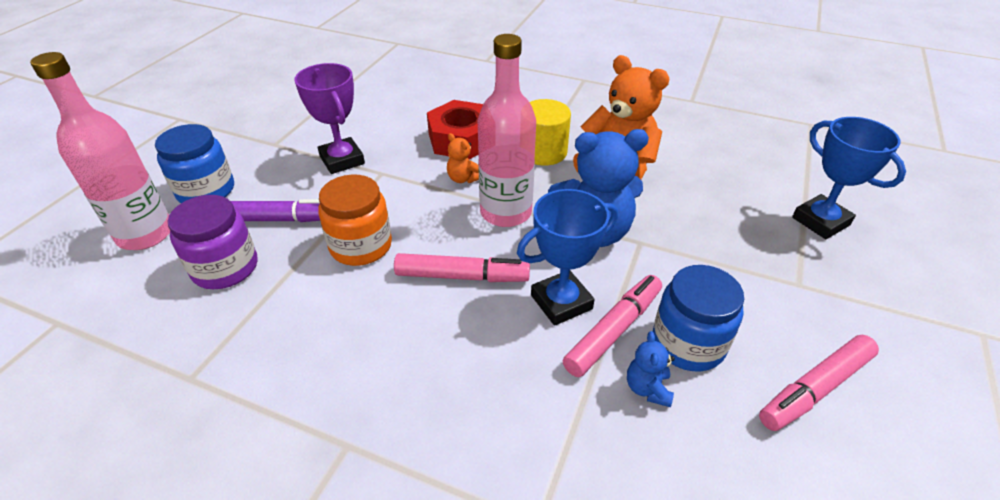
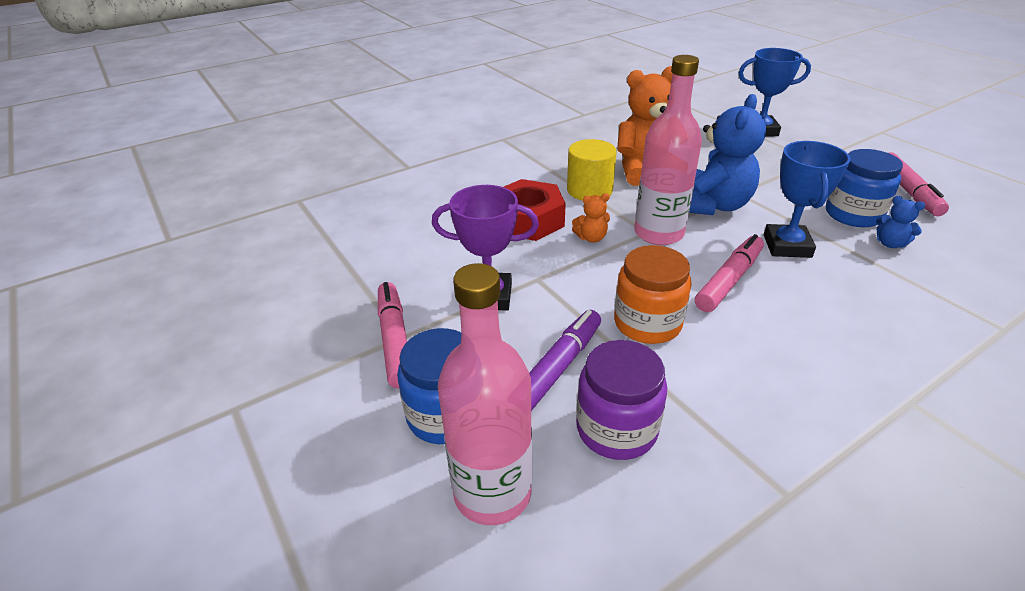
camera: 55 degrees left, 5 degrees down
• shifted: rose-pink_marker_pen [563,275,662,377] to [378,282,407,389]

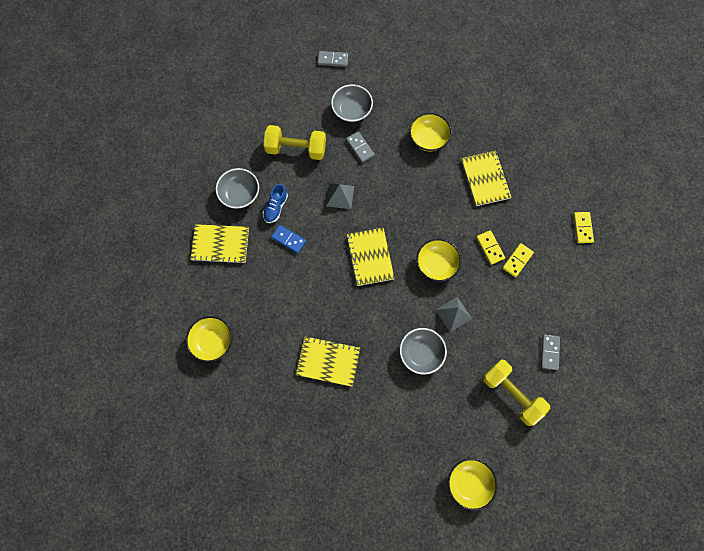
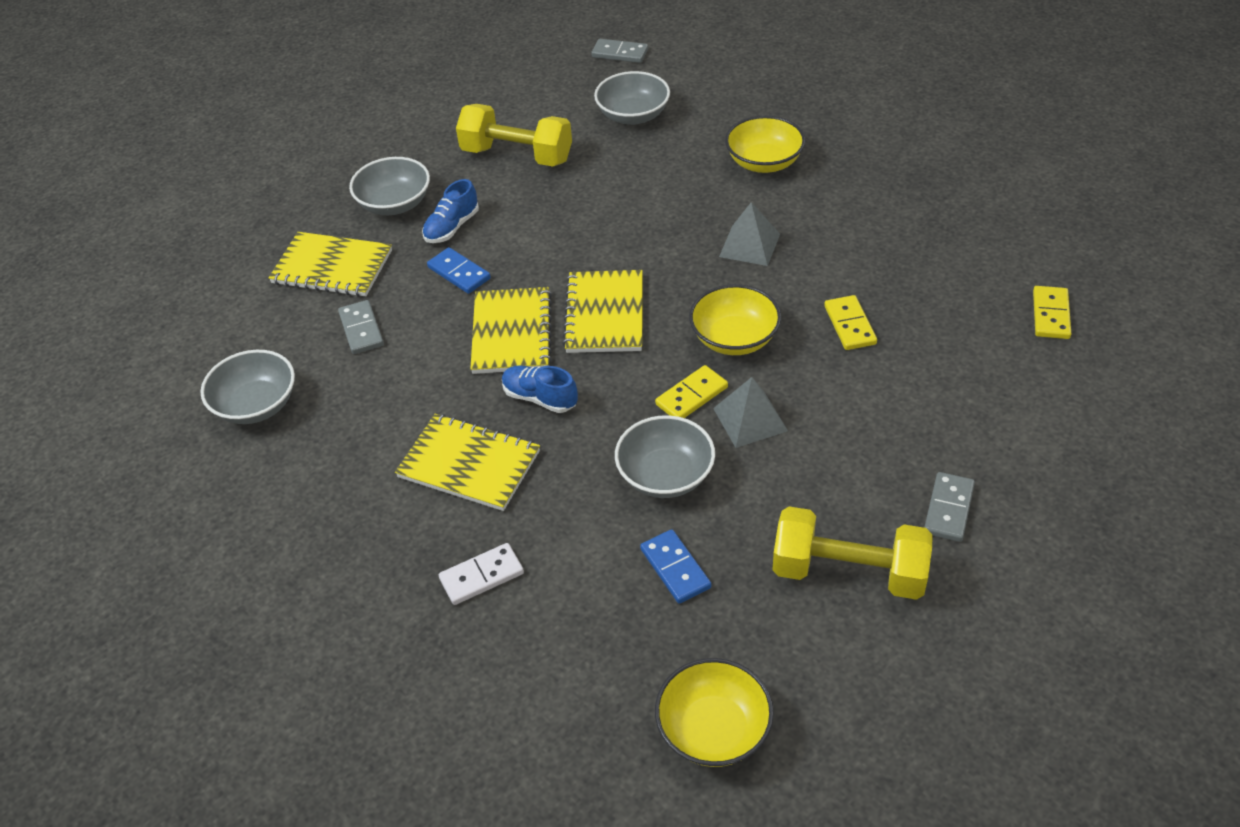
camera: 15 degrees right, 25 degrees down
• shifted: gray_domino_piece [346,131,375,163] to [338,300,384,354]
• shifted: golden_notepad [461,151,512,206] to [470,287,552,374]
• shifted: gray_pyramid_shape [326,183,354,209] to [719,202,780,266]
• shifted: golden_domino_piece [503,243,534,277] to [655,365,728,418]
• repainted: golden_deep_dish [186,316,233,362] to gray_deep_dish [200,350,295,424]
• rotated: golden_dumbbell [483,360,550,426] = [773,506,932,600] 45 degrees counterclockwise
• new: blue_lace-up_shoe [502,365,578,413]
• new: blue_domino_piece [640,529,711,604]
• new: pure_white_domino_piece [439,543,524,605]

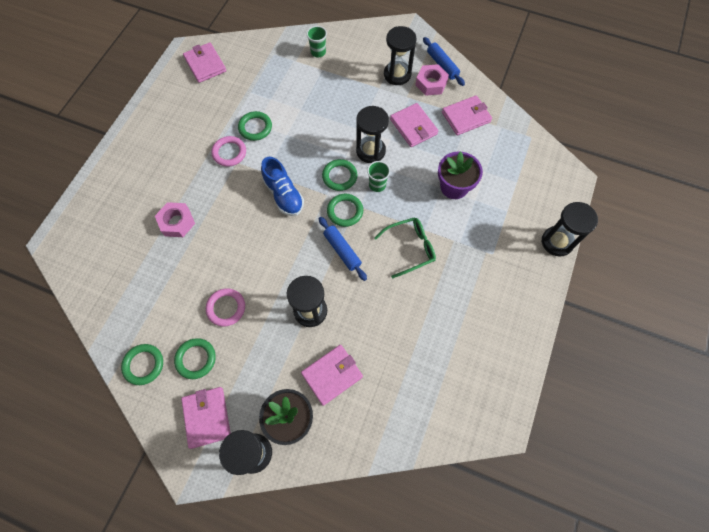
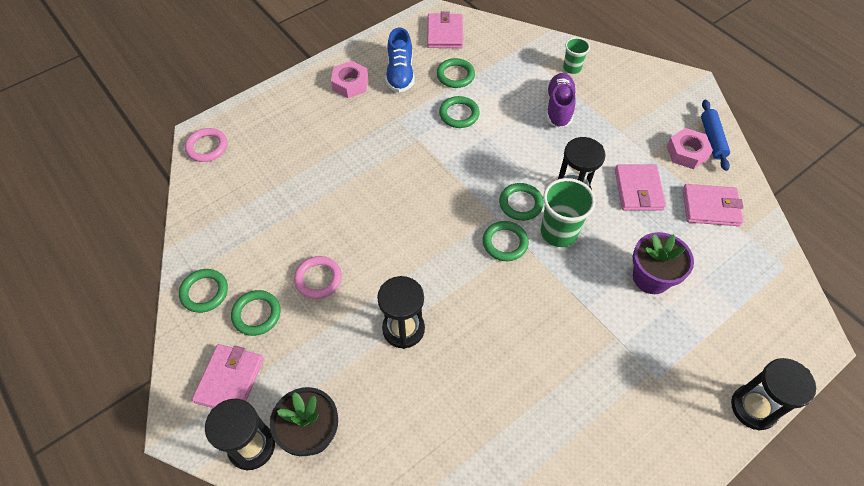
camera: 30 degrees right, 10 degrees down
• gone: jet-black_hourglass [384,26,416,85]
• shifted: rose-pink_ring [211,136,246,167] to [185,128,227,162]
• shifted: blue_lace-up_shoe [261,157,304,216] to [386,28,415,93]
• scaled: leaf-green_cup [367,161,390,192] = [541,178,596,247] x1.71
• shifted: rose-pink_hex_nut [155,202,195,237] to [331,61,368,98]
• gone: blue_dough_roller [319,217,367,281]
• gone: leaf-green_spectacles [374,217,436,279]
• gone: rose-pink_wallet [301,345,363,406]
• new: leaf-green_ring [436,58,475,88]
• new: violet_lace-up_shoe [546,73,576,128]

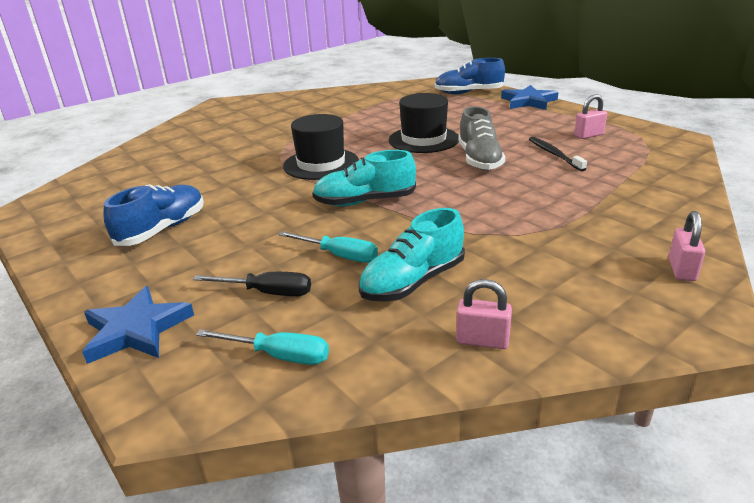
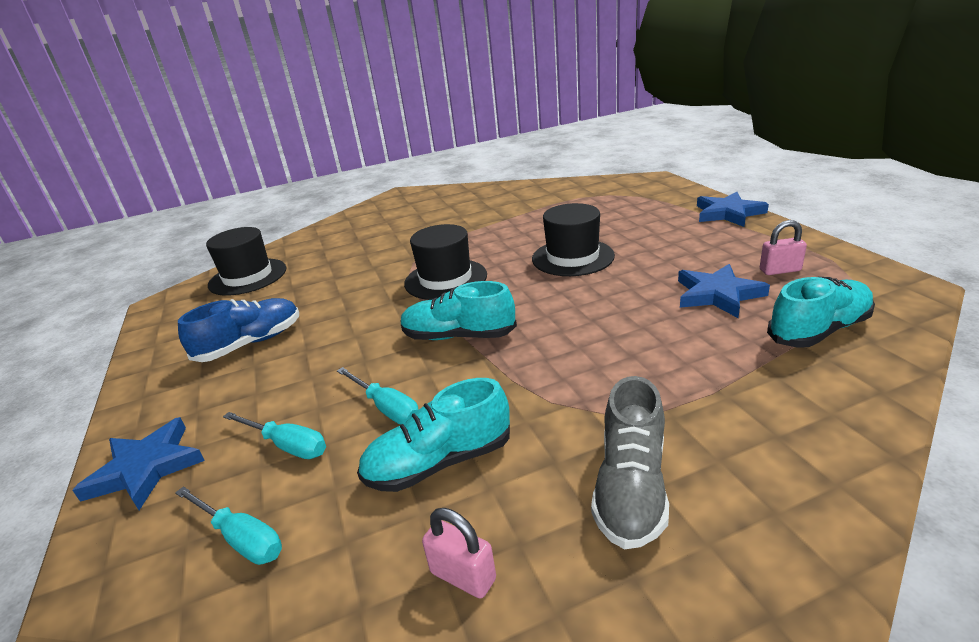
camera: 20 degrees right, 0 degrees up
• gone: blue_lace-up_shoe [435,58,505,94]
• shifted: gray_lace-up_shoe [458,106,505,170] to [591,376,669,549]
• swapped: jet-black_tooth_brush [529,137,587,171] to blue_star [678,264,770,318]
• gone: rose-pink_small_lock [669,211,705,281]
• repainted: jet-black_hand_screwdriver [193,272,311,296] to teal_hand_screwdriver [223,412,326,459]
• new: jet-black_hat [206,227,287,296]
• new: teal_lace-up_shoe [767,277,875,348]

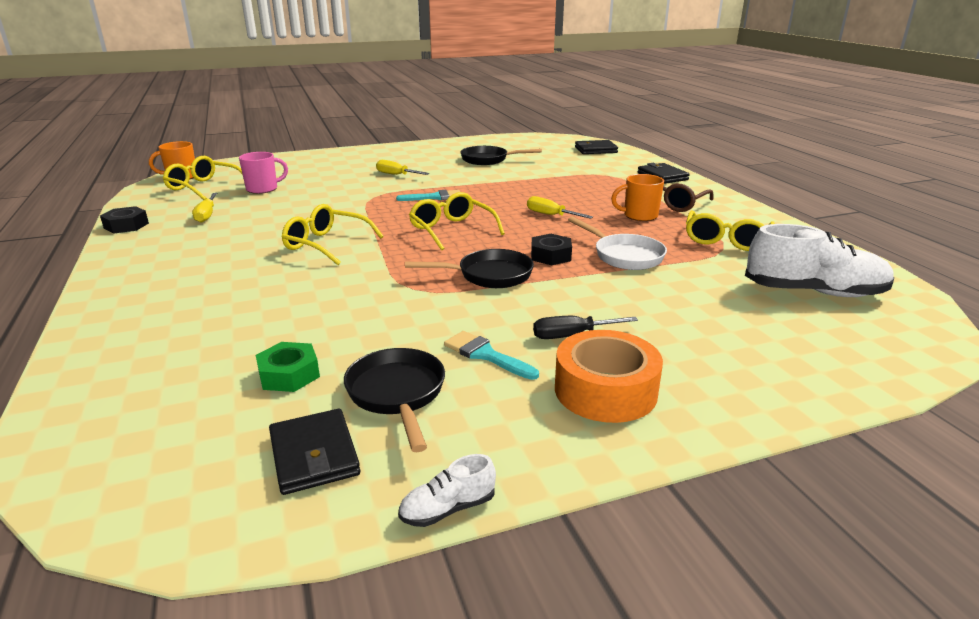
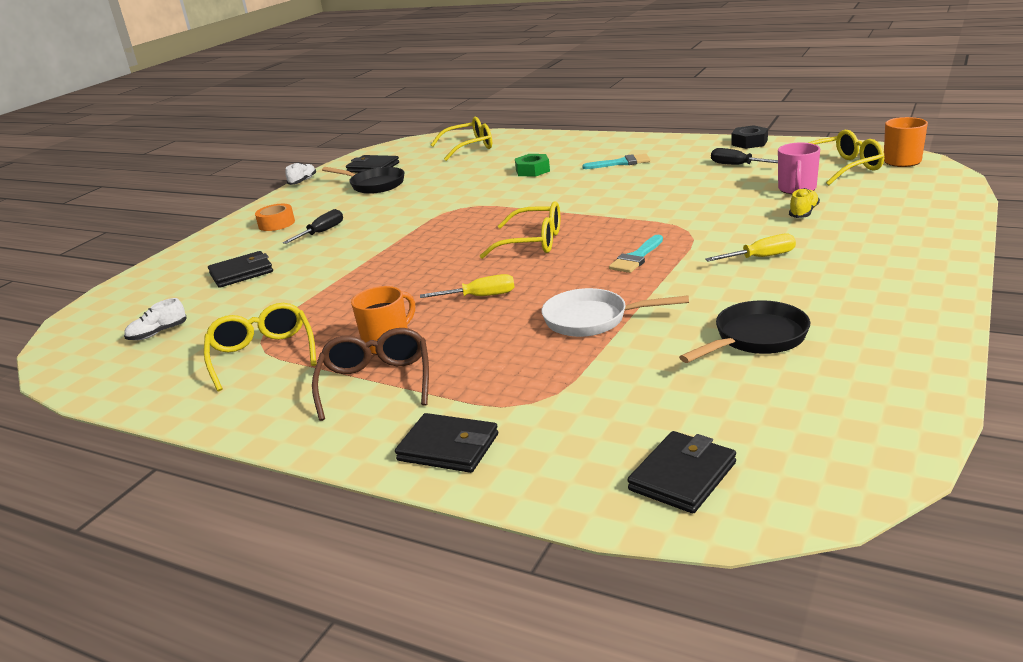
camera: 140 degrees right, 0 degrees up
• repainted: golden_hand_screwdriver [192,193,217,223] to jet-black_hand_screwdriver [711,148,778,165]
• shifted: golden_spectacles [282,204,384,265] to [431,117,492,161]
• shifted: pure_white_frying_pan [568,217,667,270] to [542,288,689,337]
• scaled: pure_white_lace-up_shoe [745,224,894,297] = [124,298,187,340] x0.45
• gone: jet-black_hex_nut [531,234,572,265]
• gone: jet-black_frying_pan [405,249,534,288]
• scaled: orange-coloured_sticky_tape [555,330,663,423] = [255,204,295,231] x0.60
• shifted: teal_paint_brush [444,331,539,380] to [582,154,650,169]
• shifted: leaf-green_hex_nut [256,342,320,392] to [515,154,550,177]
• new: golden_lace-up_shoe [789,188,820,218]
• new: jet-black_wallet [208,251,273,288]

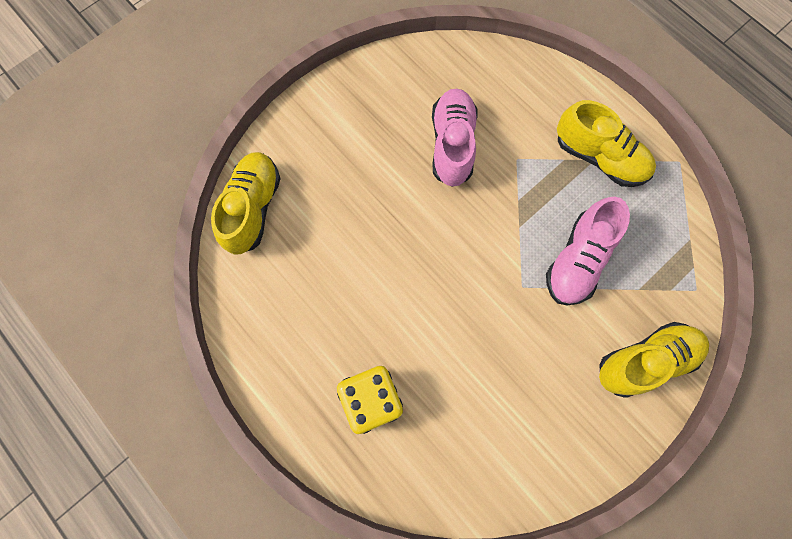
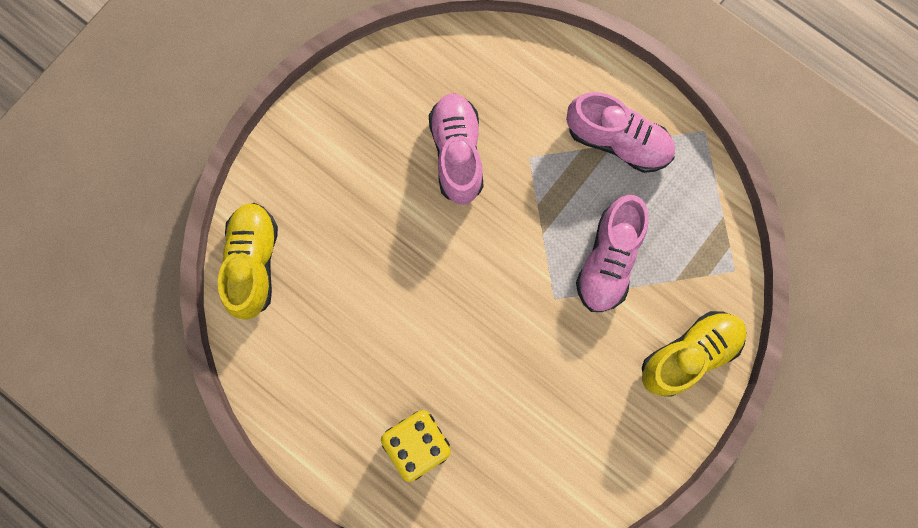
camera: 10 degrees left, 5 degrees up
• repainted: golden_lace-up_shoe [557,100,656,187] to rose-pink_lace-up_shoe [566,92,675,173]

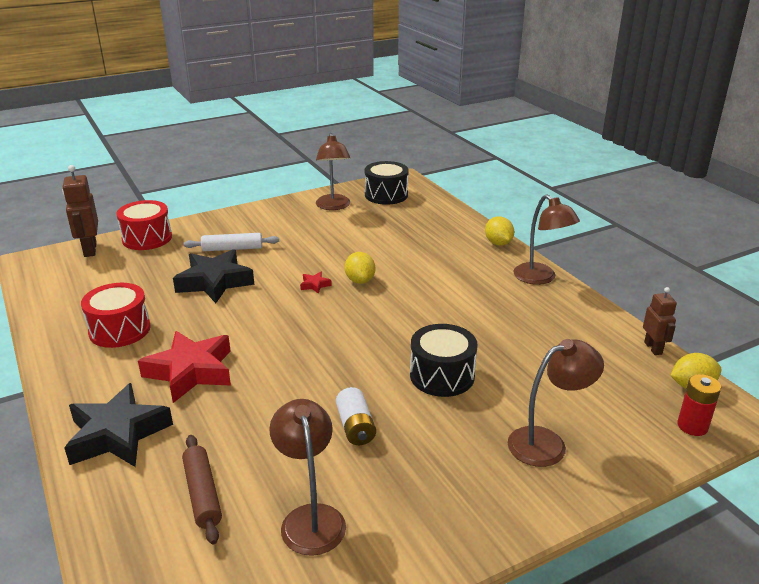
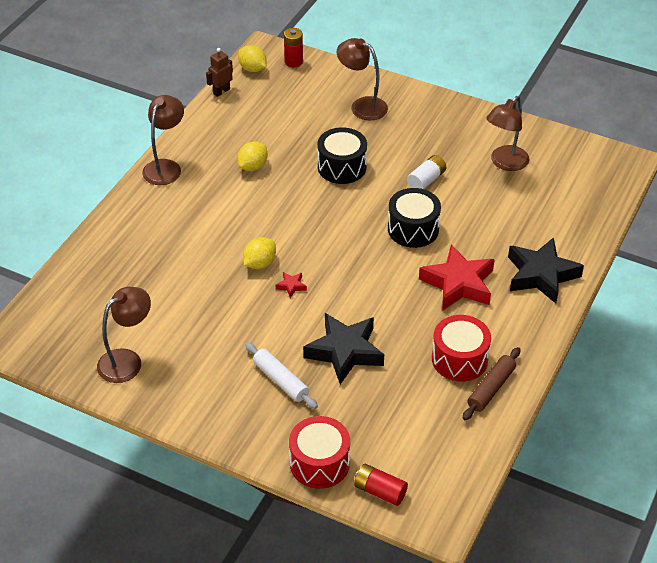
camera: 125 degrees left, 15 degrees up
• shifted: jet-black_toy_drum [365,161,409,205] to [388,188,441,248]
• swapped: brown_robot_figure [62,165,98,257] to crimson_power_cell [354,464,408,506]
• shifted: golden_citrus_fruit [485,216,514,245] to [237,141,268,171]
• shifted: brown_dough_roller [182,435,222,545] to [463,347,521,420]

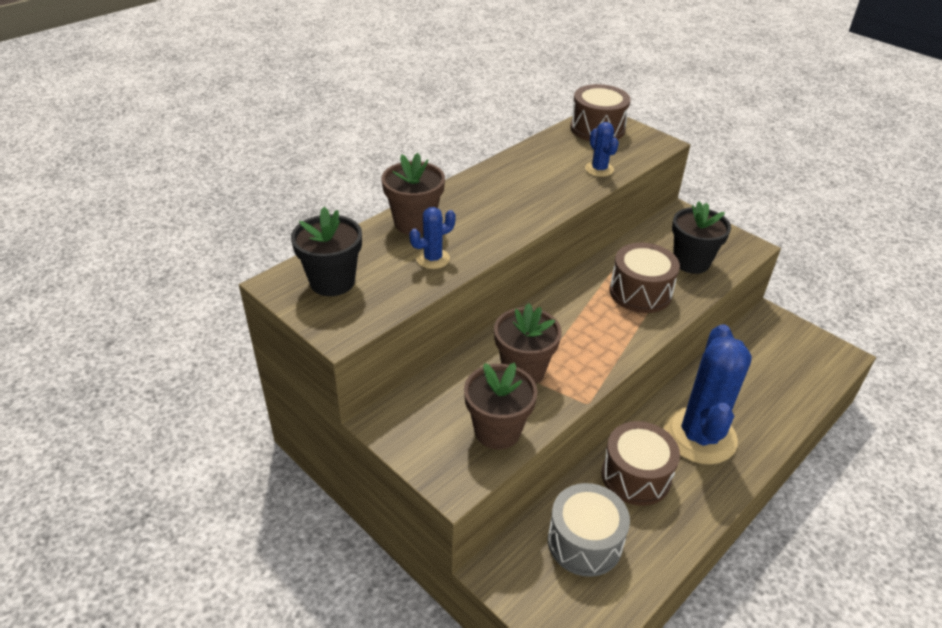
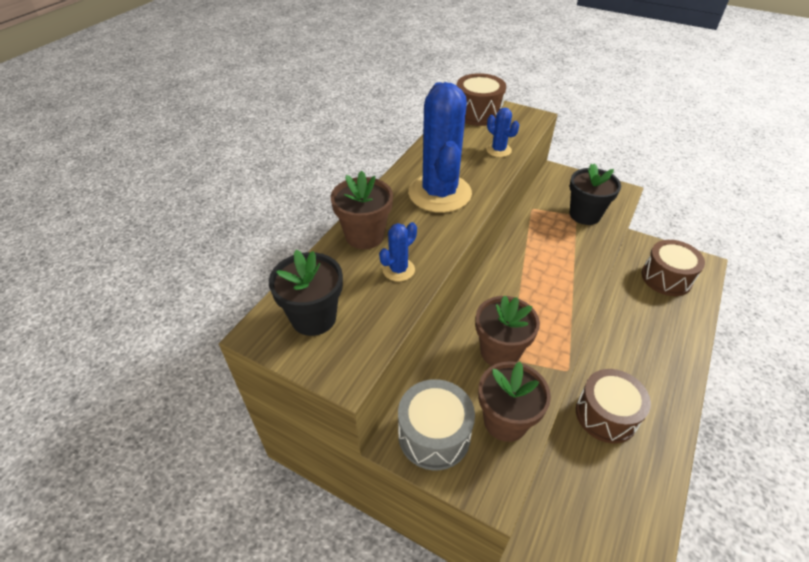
camera: 15 degrees left, 5 degrees up
• shifted: brown_toy_drum [610,243,680,313] to [641,240,705,296]
• shifted: blue_saguaro_cactus [663,324,752,465] to [408,82,472,213]
• shifted: gray_toy_drum [548,483,630,577] to [398,379,475,470]

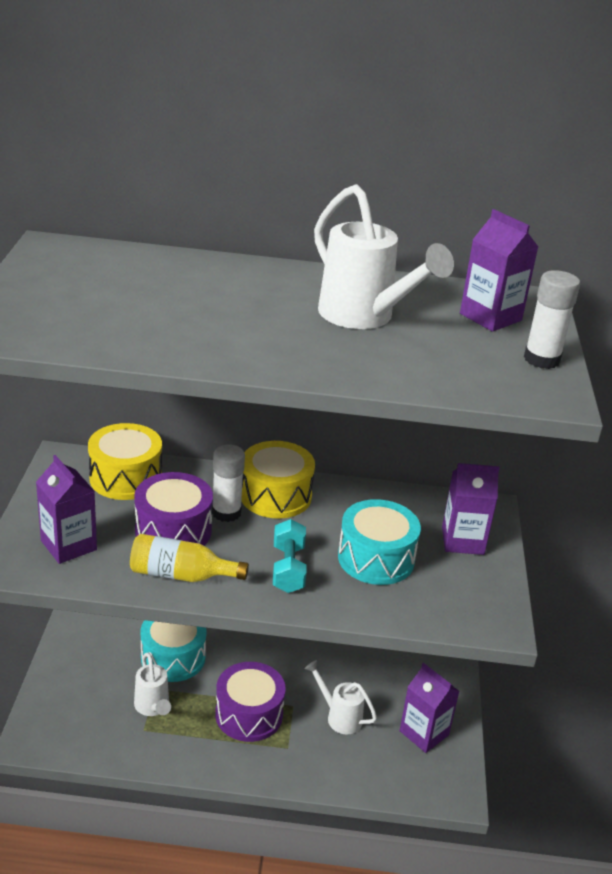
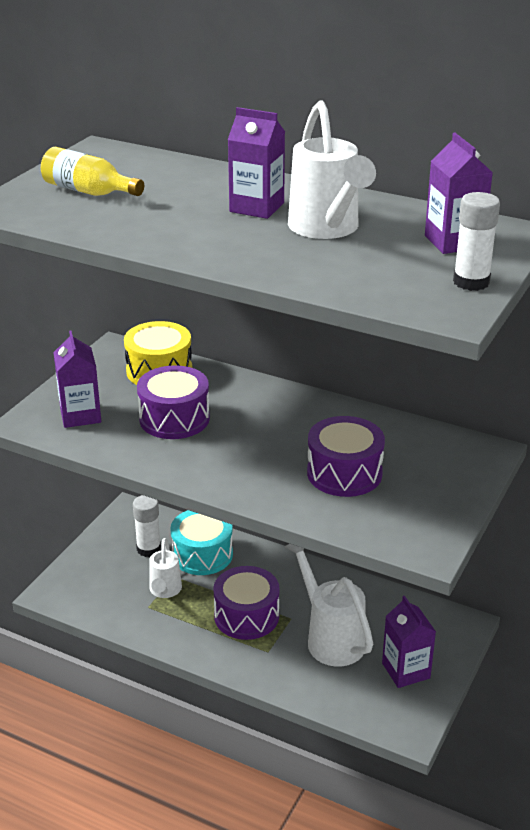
camera: 25 degrees right, 0 degrees up
• gone: golden_toy_drum [241,441,315,519]
• shifted: pure_white_glue_stick [212,444,245,522] to [133,495,161,557]
• shifted: violet_juice_carton [442,463,500,555] to [228,107,285,219]
• repainted: teal_toy_drum [338,499,421,585] to violet_toy_drum [307,416,385,497]
• gone: teal_dumbbell [273,519,307,593]
• shifted: golden_flask [130,534,249,582] to [41,147,144,196]
• scaled: pure_white_watering_pot [305,660,377,734] = [285,544,373,667] x1.67

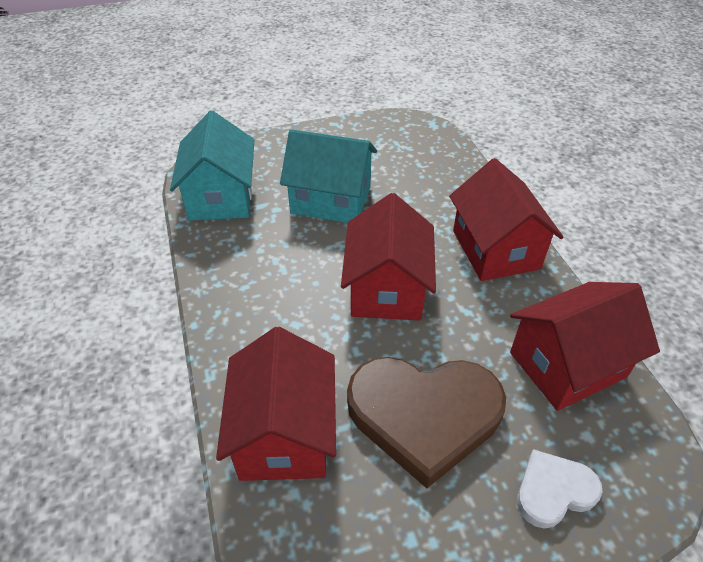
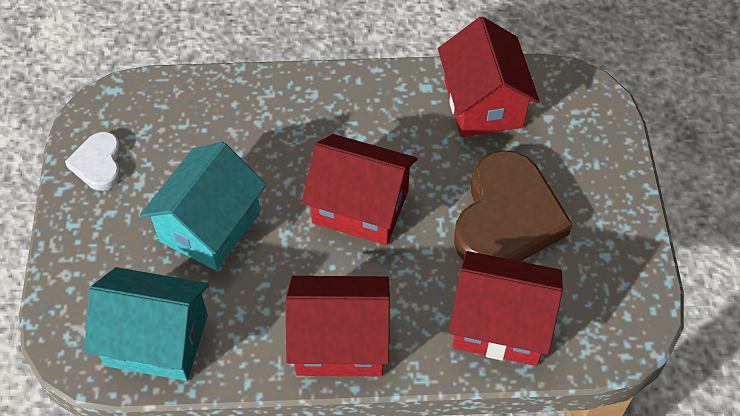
camera: 75 degrees left, 10 degrees up
• shifted: crimson_cottage [449,158,564,281] to [286,276,390,376]
• shifted: pure_white_love_heart [517,449,602,529] to [65,132,121,191]

